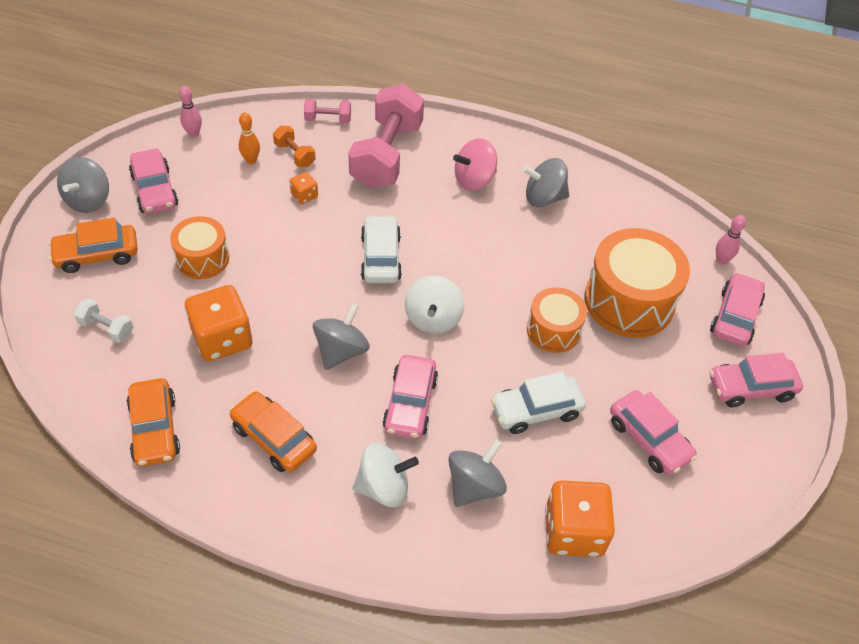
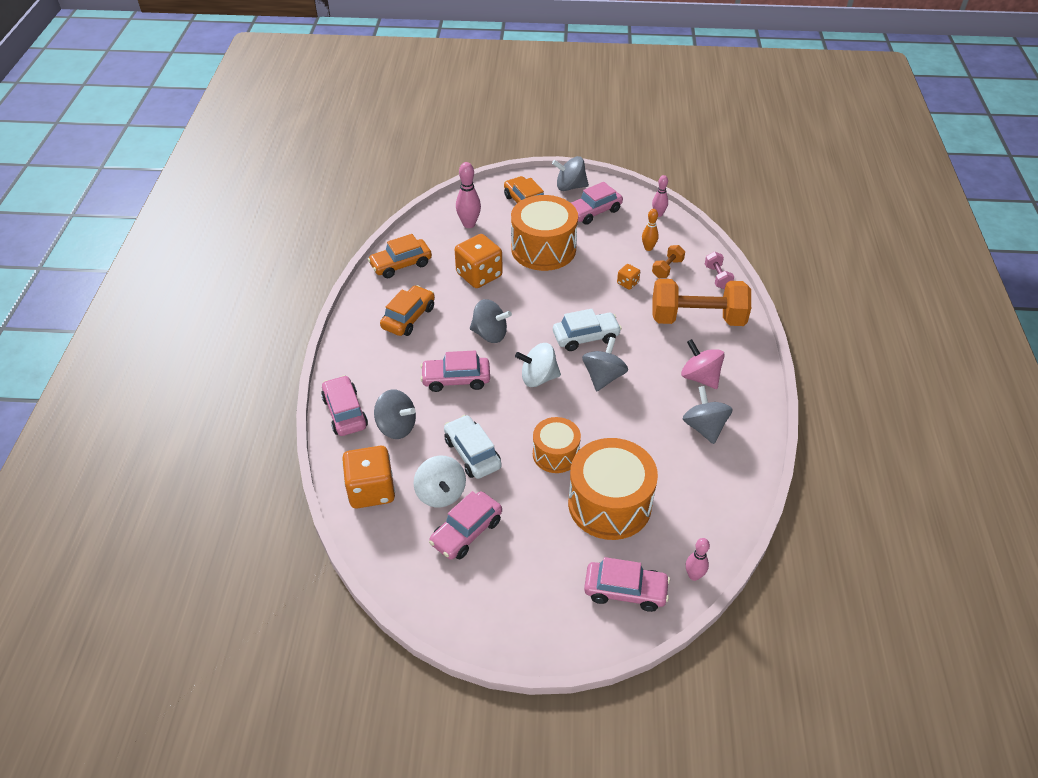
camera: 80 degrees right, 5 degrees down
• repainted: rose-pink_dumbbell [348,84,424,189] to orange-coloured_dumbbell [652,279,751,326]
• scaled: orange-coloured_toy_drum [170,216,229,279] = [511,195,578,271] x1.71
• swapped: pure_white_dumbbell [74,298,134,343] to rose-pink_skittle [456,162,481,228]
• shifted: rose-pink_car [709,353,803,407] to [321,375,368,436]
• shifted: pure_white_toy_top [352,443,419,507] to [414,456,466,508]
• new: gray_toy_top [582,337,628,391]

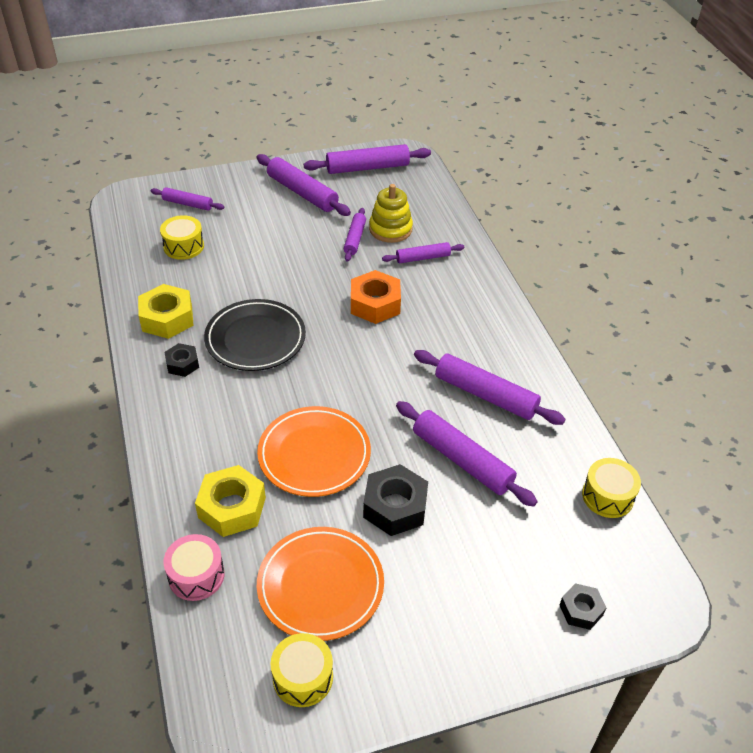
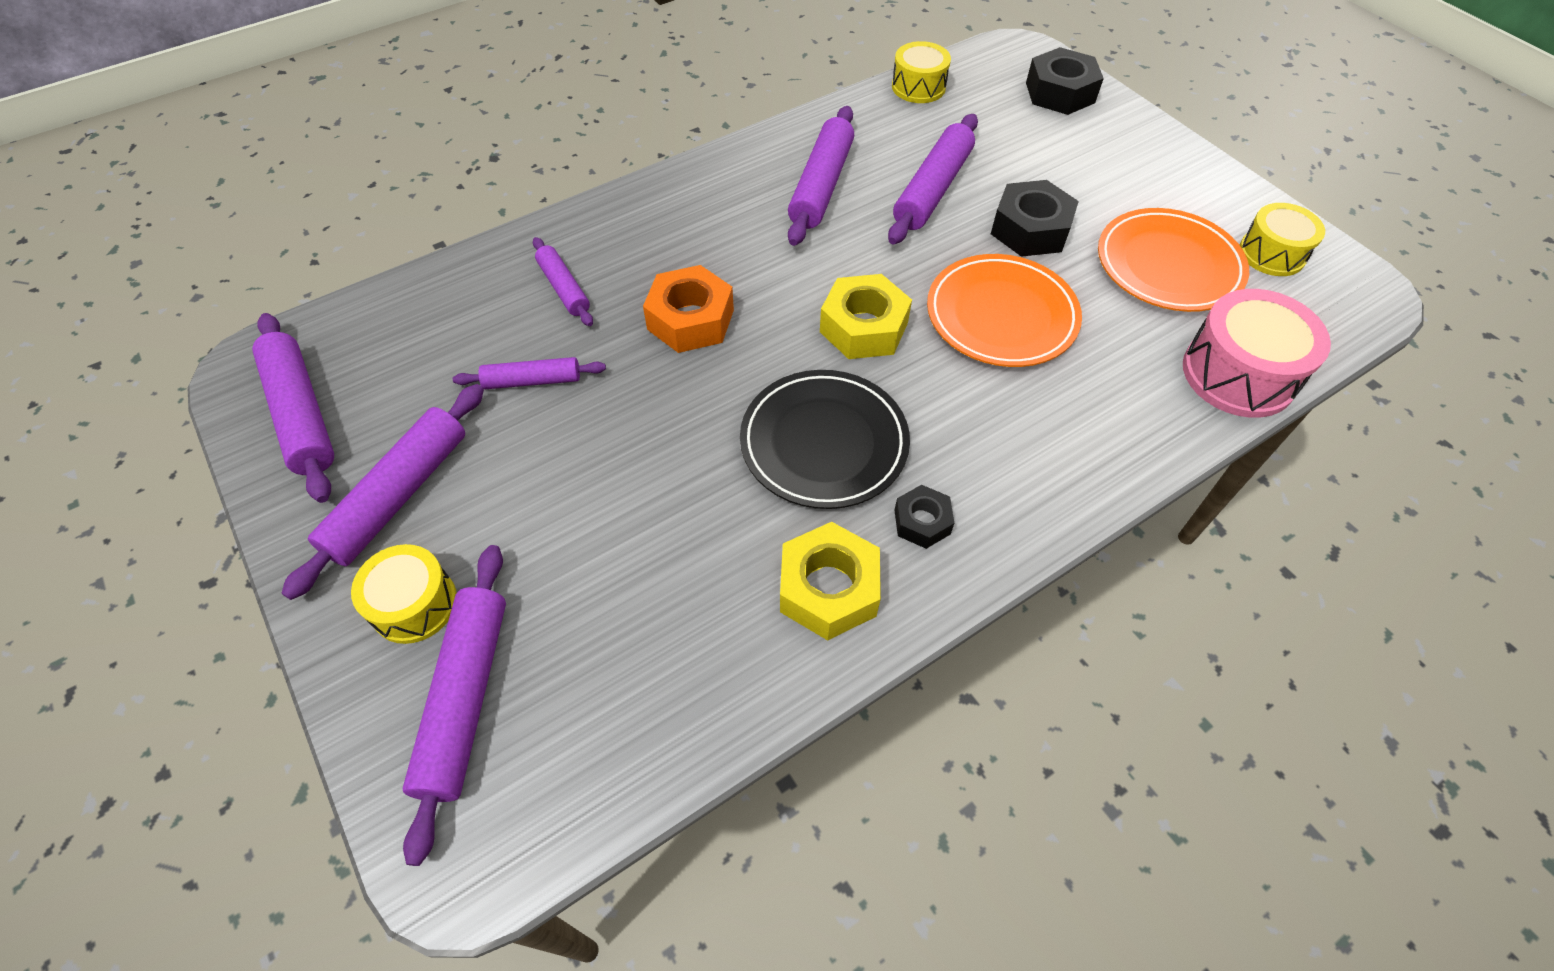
camera: 105 degrees left, 10 degrees up
• gone: golden_ring_stacker [369,184,413,243]
• scaled: violet_dough_roller [150,187,224,211] = [403,545,506,866] x1.69
• shifted: golden_toy_drum [160,215,204,260] to [351,544,457,644]
• shifted: golden_hex_nut [195,465,266,537] to [820,274,912,359]
• scaled: rose-pink_toy_drum [163,534,225,601] = [1183,289,1331,418] x1.55
• scaled: jet-black_hex_nut [560,583,606,630] = [1026,47,1104,115] x1.72

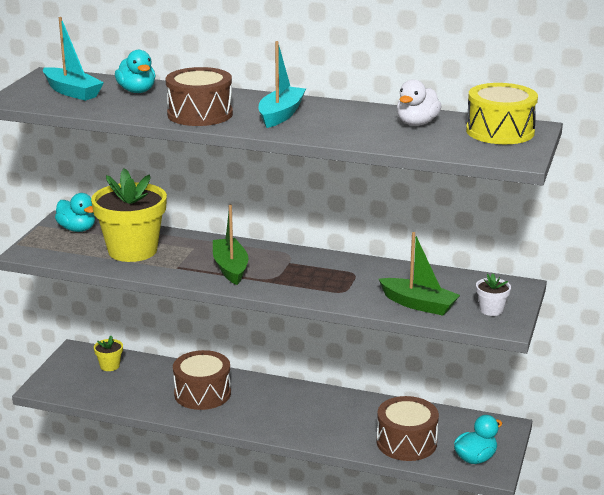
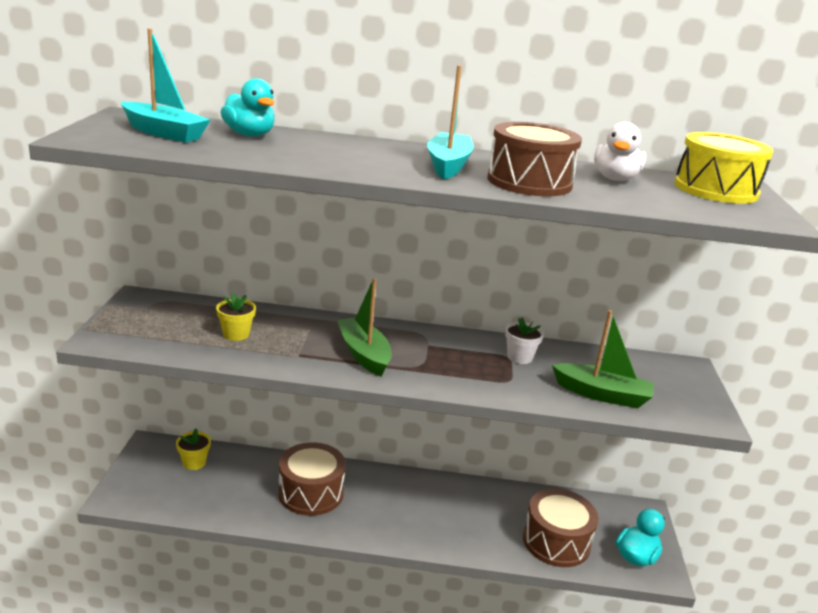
camera: 15 degrees left, 0 degrees up
• shifted: brown_toy_drum [166,67,233,126] to [487,122,582,196]
• scaled: golden_potted_plant [91,168,167,262] = [216,292,256,341] x0.43
• gone: teal_toy_duck [55,193,95,232]
• shifted: pure_white_potted_plant [476,274,511,316] to [505,317,544,364]

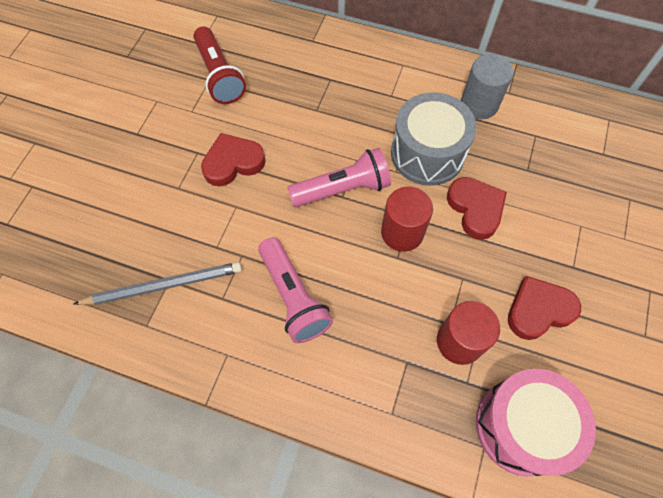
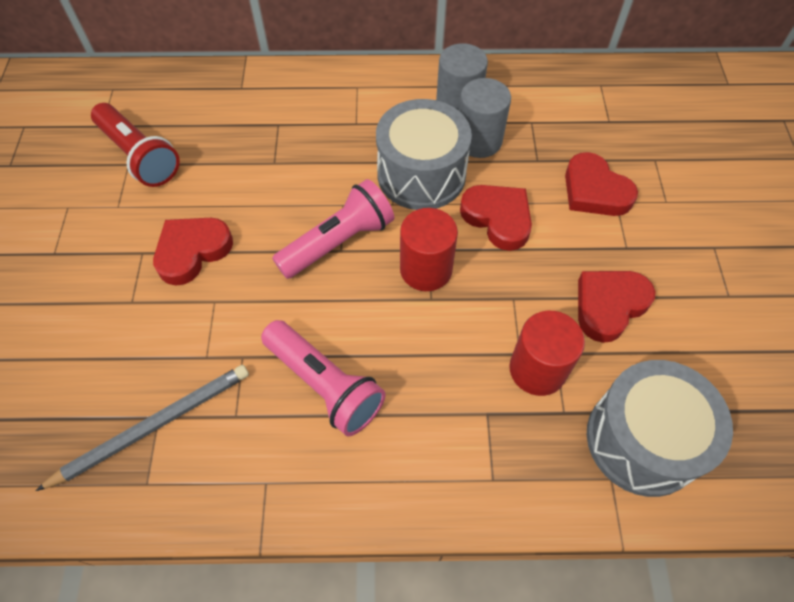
camera: 20 degrees left, 5 degrees down
• repainted: rose-pink_toy_drum [476,369,596,477] to gray_toy_drum [587,360,733,497]
• new: gray_cylinder_shape [459,78,511,158]
• new: crimson_love_heart [565,152,638,216]

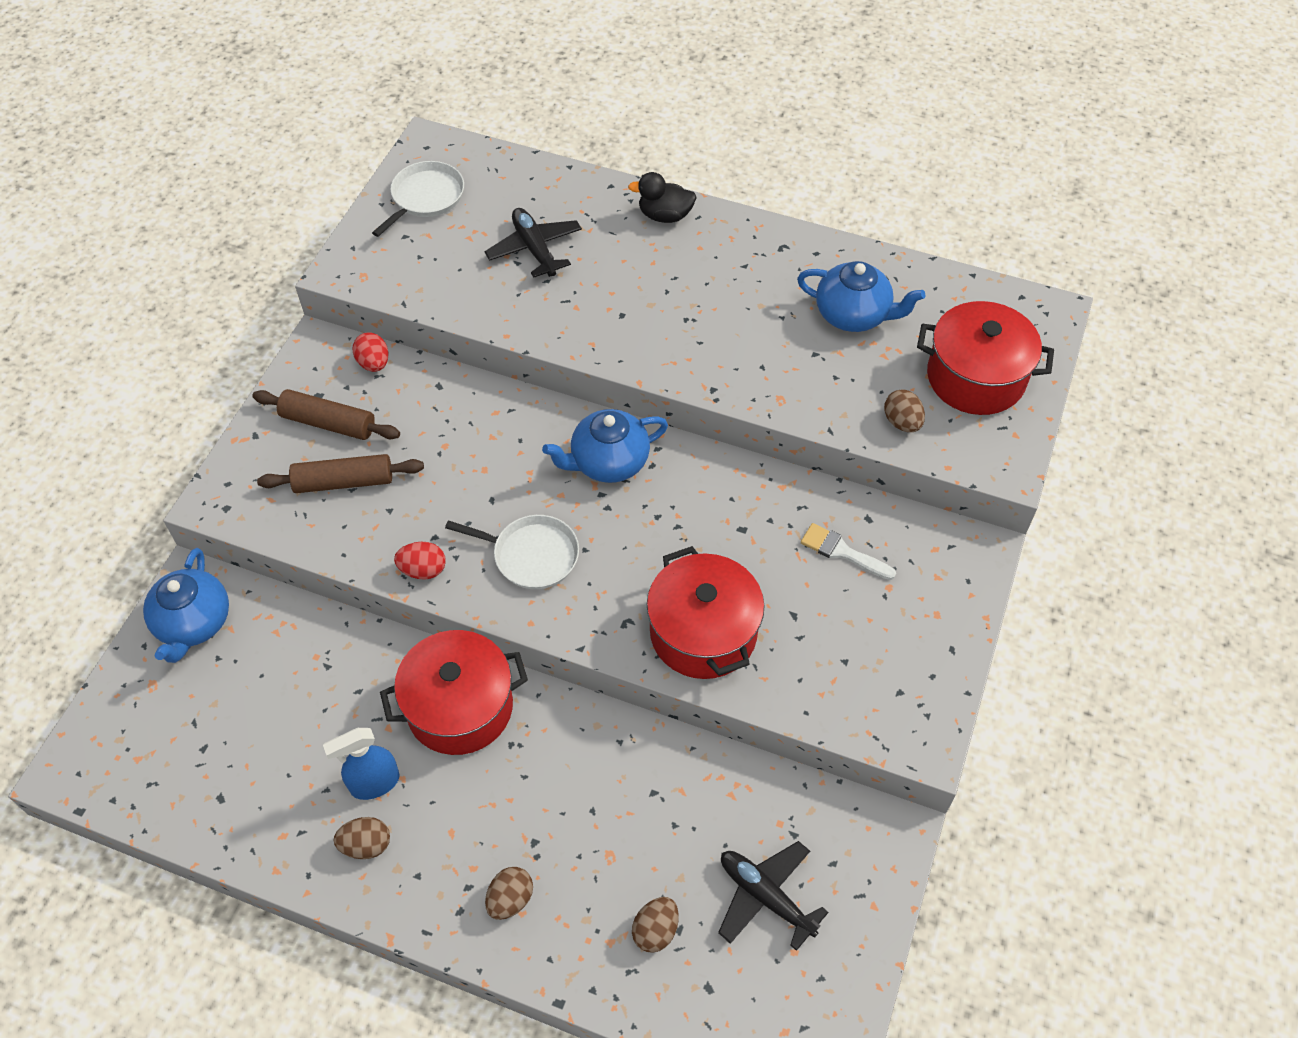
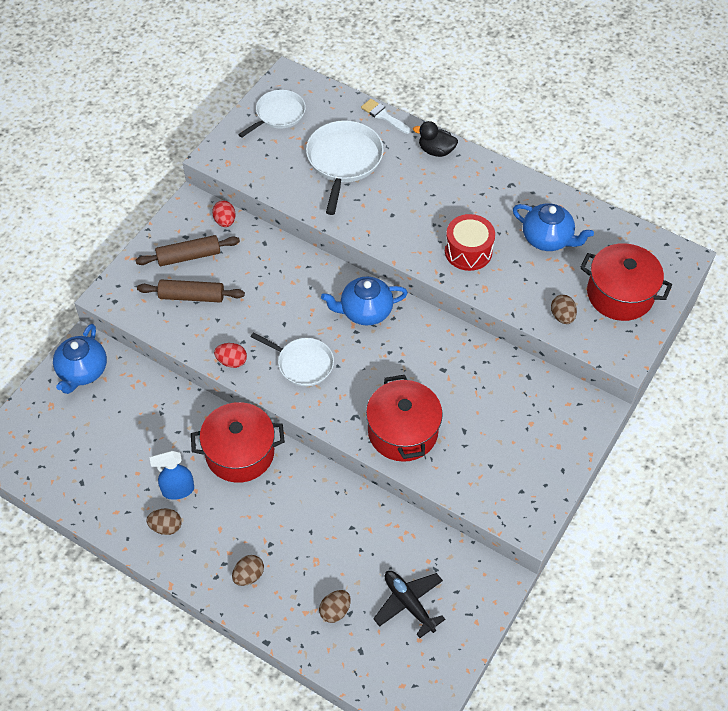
camera: 10 degrees right, 0 degrees up
• swapped: jet-black_toy_plane [485,208,582,278] to pure_white_frying_pan [306,120,384,215]
• rotated: brown_dough_roller [252,389,400,440] = [135,235,240,266] 45 degrees counterclockwise
• shifted: pure_white_paint_brush [801,523,896,580] to [361,99,411,134]
• new: crimson_toy_drum [445,214,495,271]

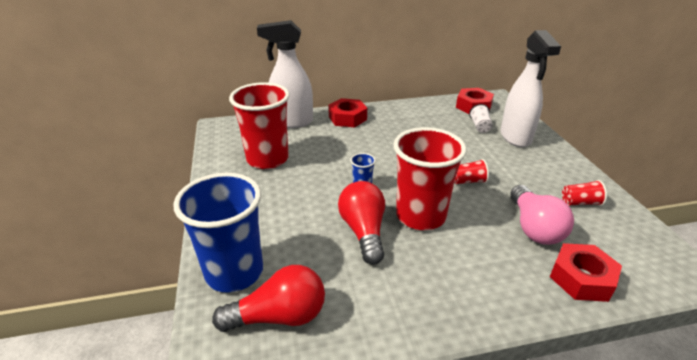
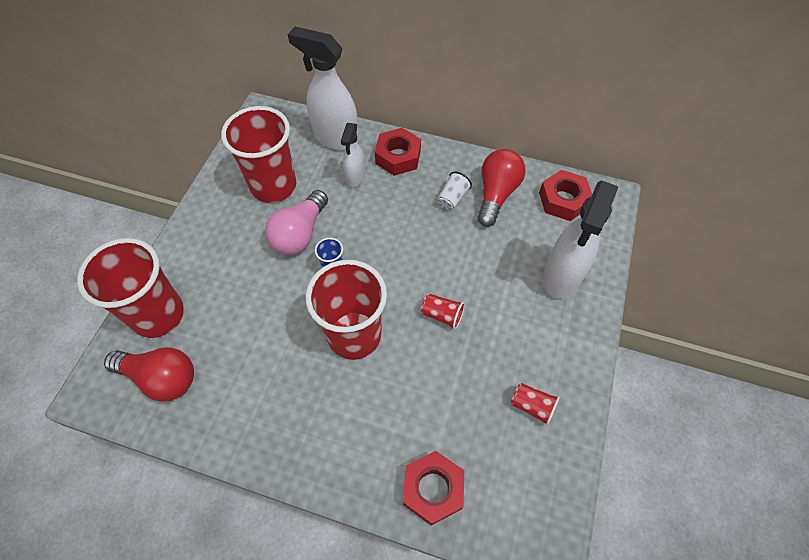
camera: 30 degrees right, 25 degrees up
• shifted: pure_white_cup [469,104,493,133] to [437,172,472,210]
• repainted: blue_cup [173,173,263,293] to crimson_cup [77,238,184,338]
• shifted: crimson_bulb [338,181,385,265] to [477,149,525,227]
• shifted: rose-pink_bulb [511,185,574,245] to [265,190,328,255]
• new: pure_white_spray_bottle [341,123,365,187]

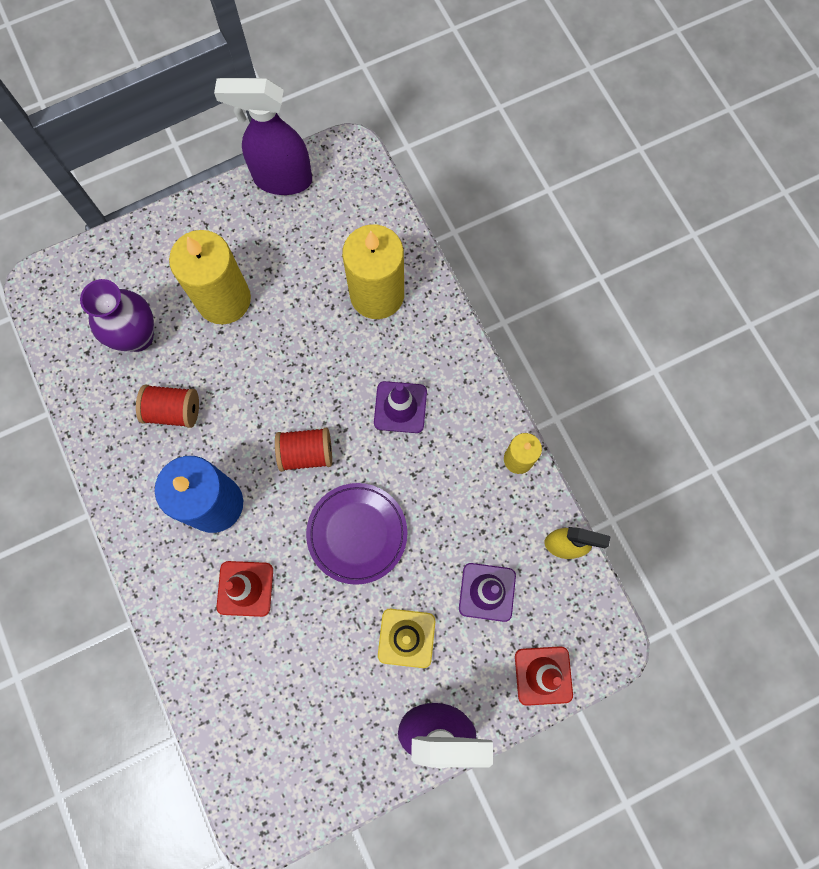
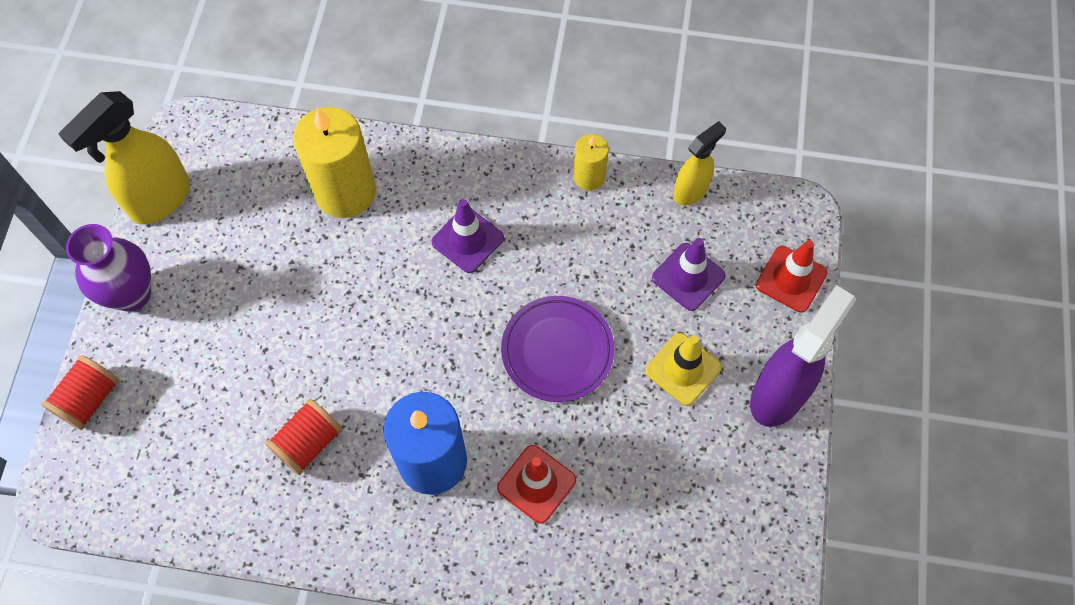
camera: 55 degrees left, 10 degrees down
• repainted: violet_spray_bottle [214,78,312,195] to golden_spray_bottle [59,91,190,224]
• gone: golden_wax_candle [169,230,251,325]
• shifted: violet_vase [80,279,154,352] to [66,224,151,312]
• shifted: crimson_bobbin [275,428,332,472] to [42,355,120,430]

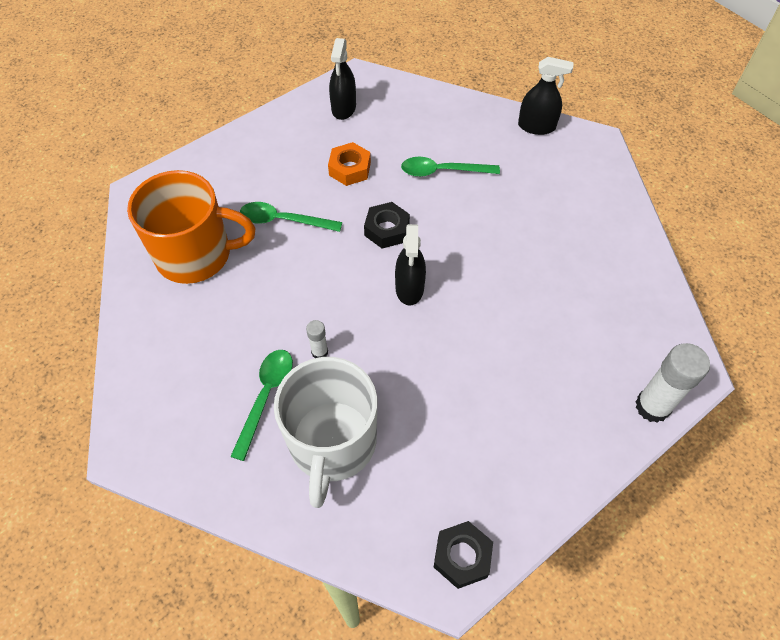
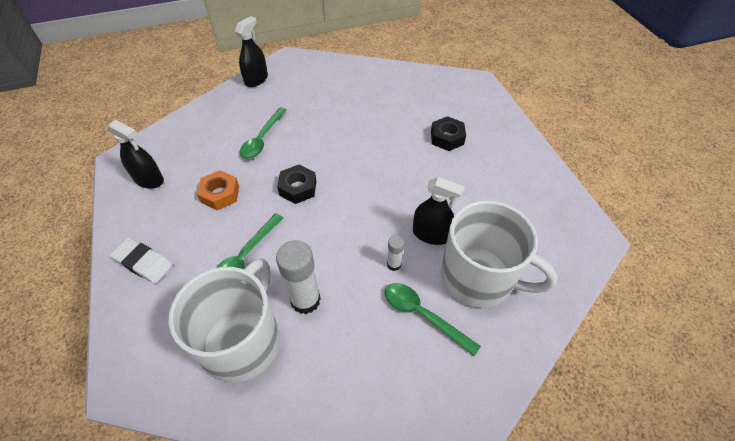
camera: 70 degrees left, 5 degrees down
• repainted: orange-coloured_tea_mug [127,170,256,284] to pure_white_tea_mug [169,258,280,383]
• shifted: jet-black_spray_bottle [395,224,426,306] to [413,177,465,245]
• shifted: pure_white_glue_stick [635,343,710,423] to [276,240,321,314]
• shifted: jet-black_hex_nut [434,521,493,589] to [431,116,466,151]
• new: pure_white_pencil_eraser [110,238,173,284]

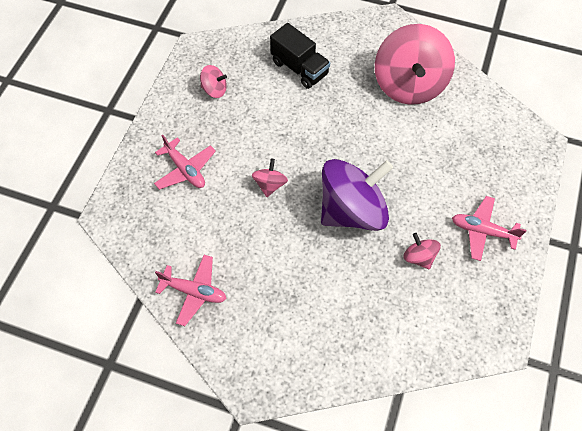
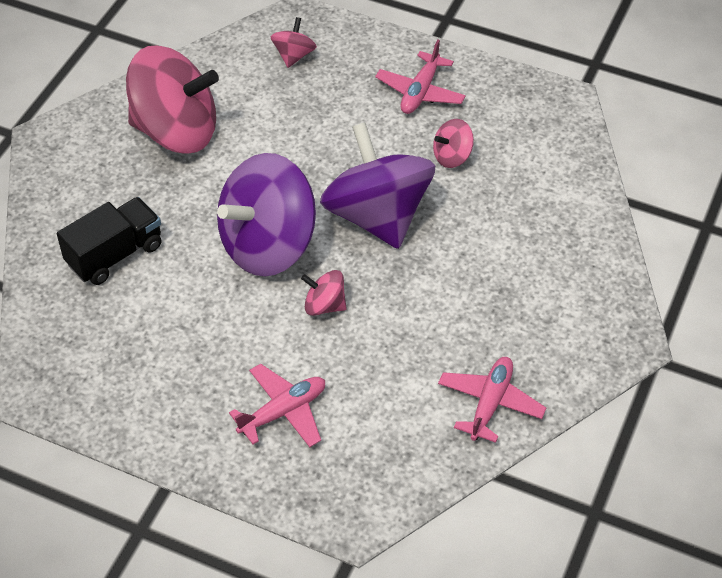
camera: 85 degrees left, 10 degrees down
• shifted: rose-pink_toy_top [200,65,227,98] to [271,17,317,68]
• new: violet_toy_top [217,153,316,276]

